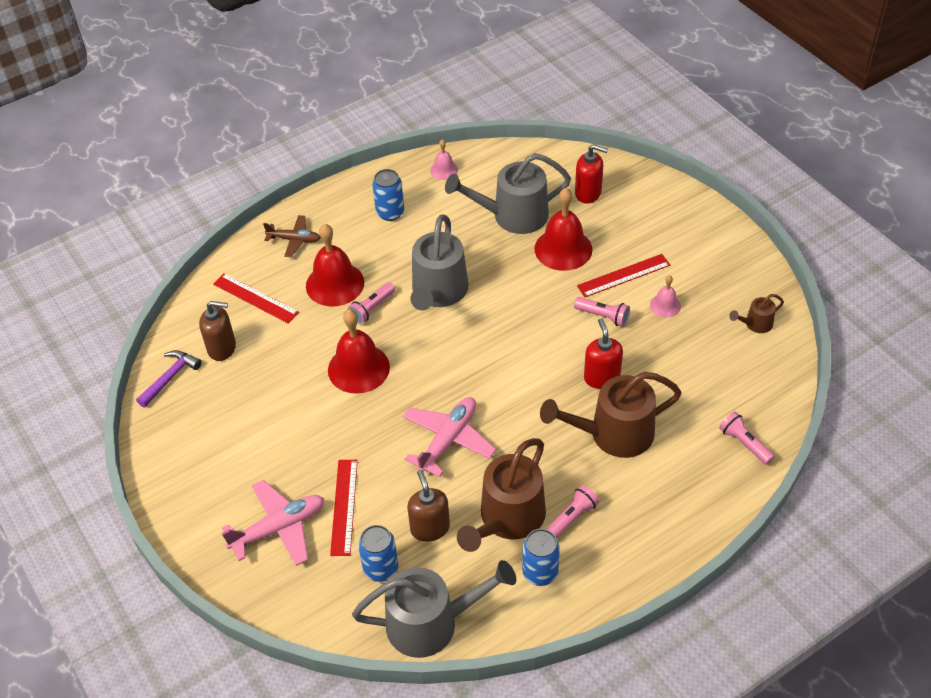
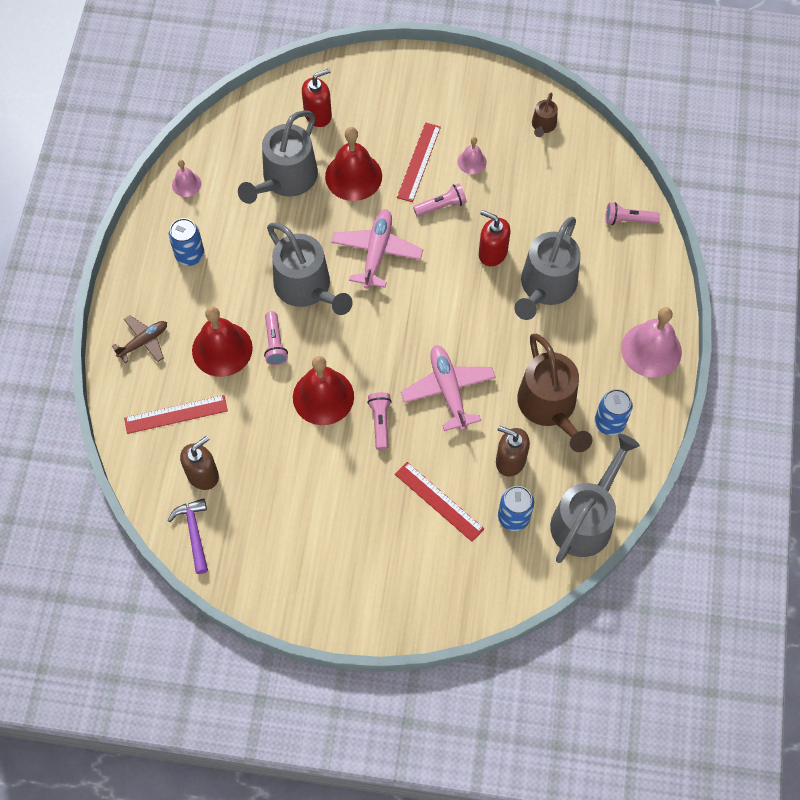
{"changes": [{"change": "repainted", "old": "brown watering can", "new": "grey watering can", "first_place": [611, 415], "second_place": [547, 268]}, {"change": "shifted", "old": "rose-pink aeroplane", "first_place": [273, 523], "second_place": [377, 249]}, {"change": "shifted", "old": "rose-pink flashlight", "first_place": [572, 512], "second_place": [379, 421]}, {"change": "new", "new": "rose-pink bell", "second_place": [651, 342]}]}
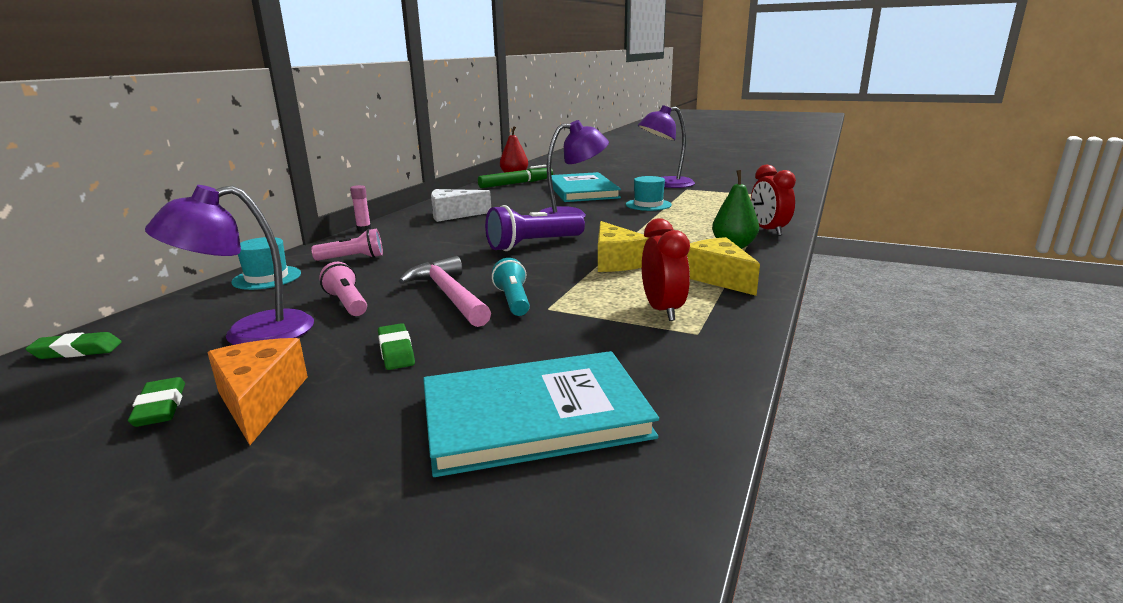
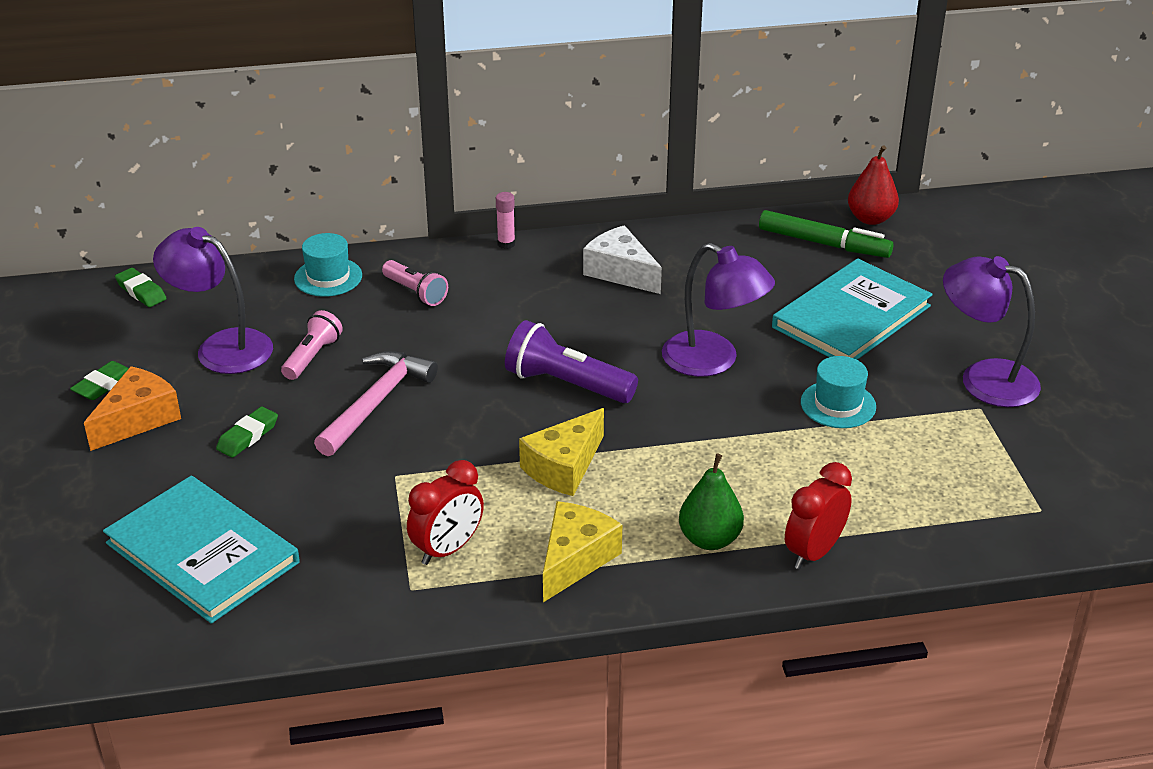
{"changes": [{"change": "gone", "old": "aqua flashlight", "first_place": [511, 287]}]}
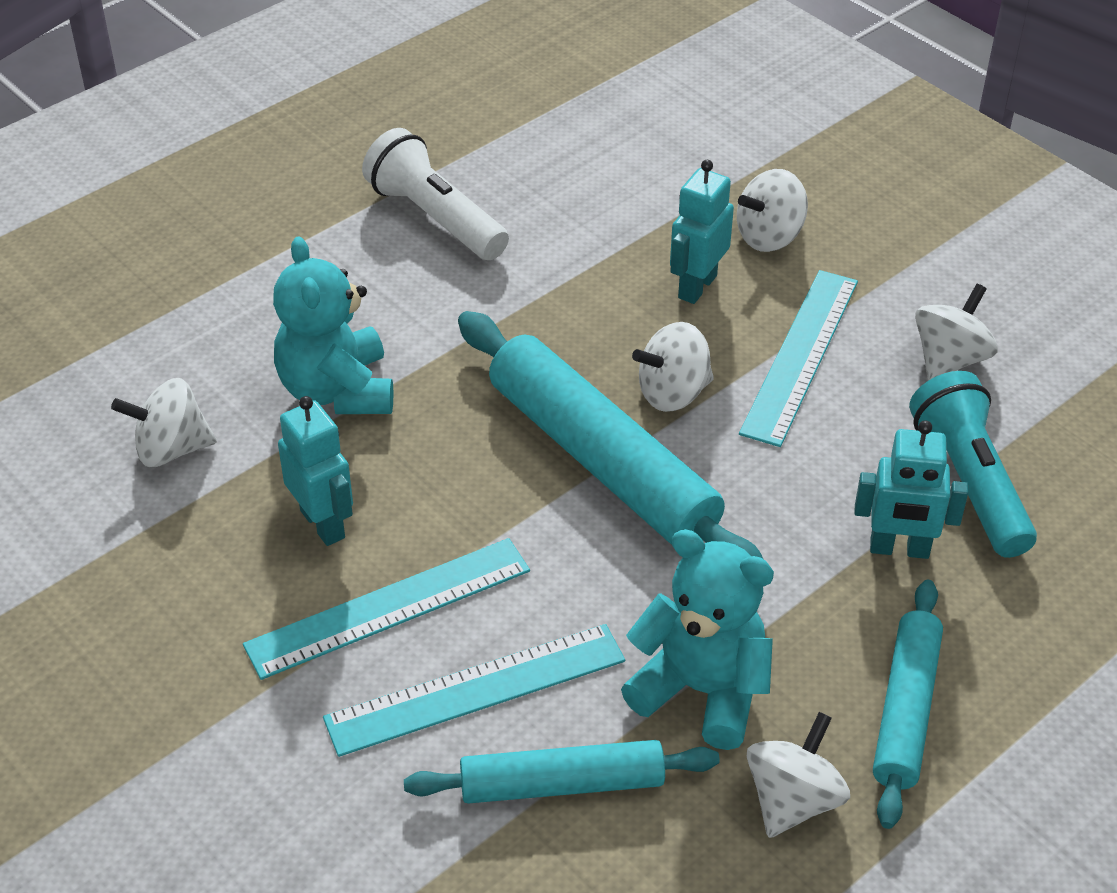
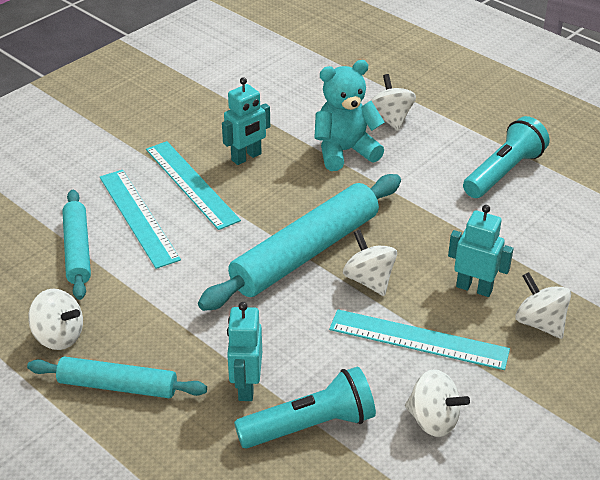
{"changes": [{"change": "repainted", "old": "pure white flashlight", "new": "aqua flashlight", "first_place": [435, 194], "second_place": [506, 157]}, {"change": "shifted", "old": "pure white toy top", "first_place": [164, 422], "second_place": [393, 102]}, {"change": "gone", "old": "aqua teddy bear", "first_place": [697, 639]}]}
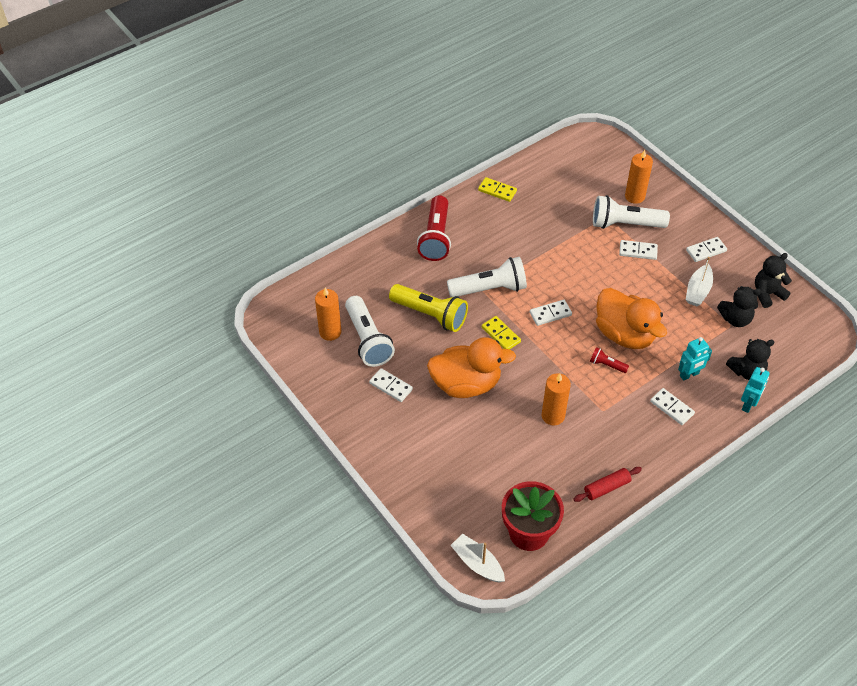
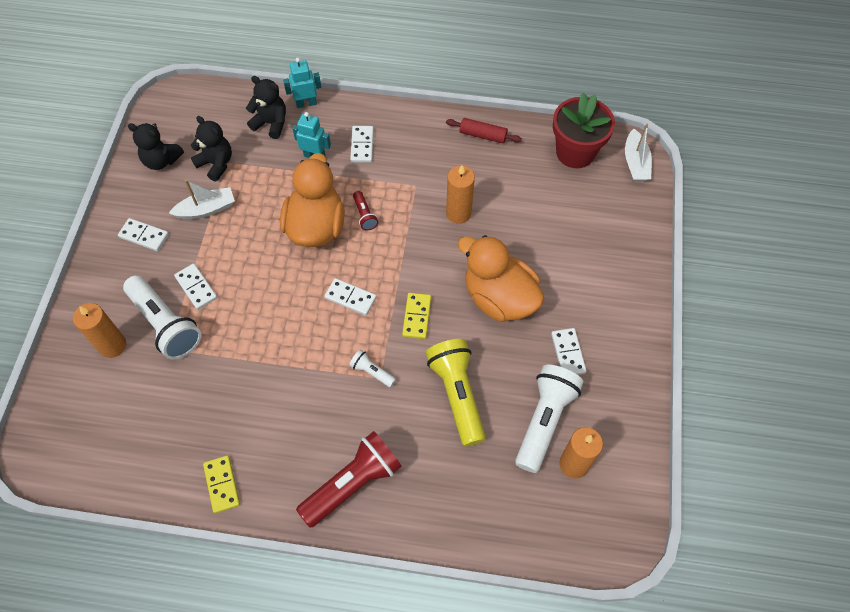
{"changes": [{"change": "scaled", "old": "pure white flashlight", "first_place": [487, 277], "second_place": [372, 368], "factor": 0.47}]}
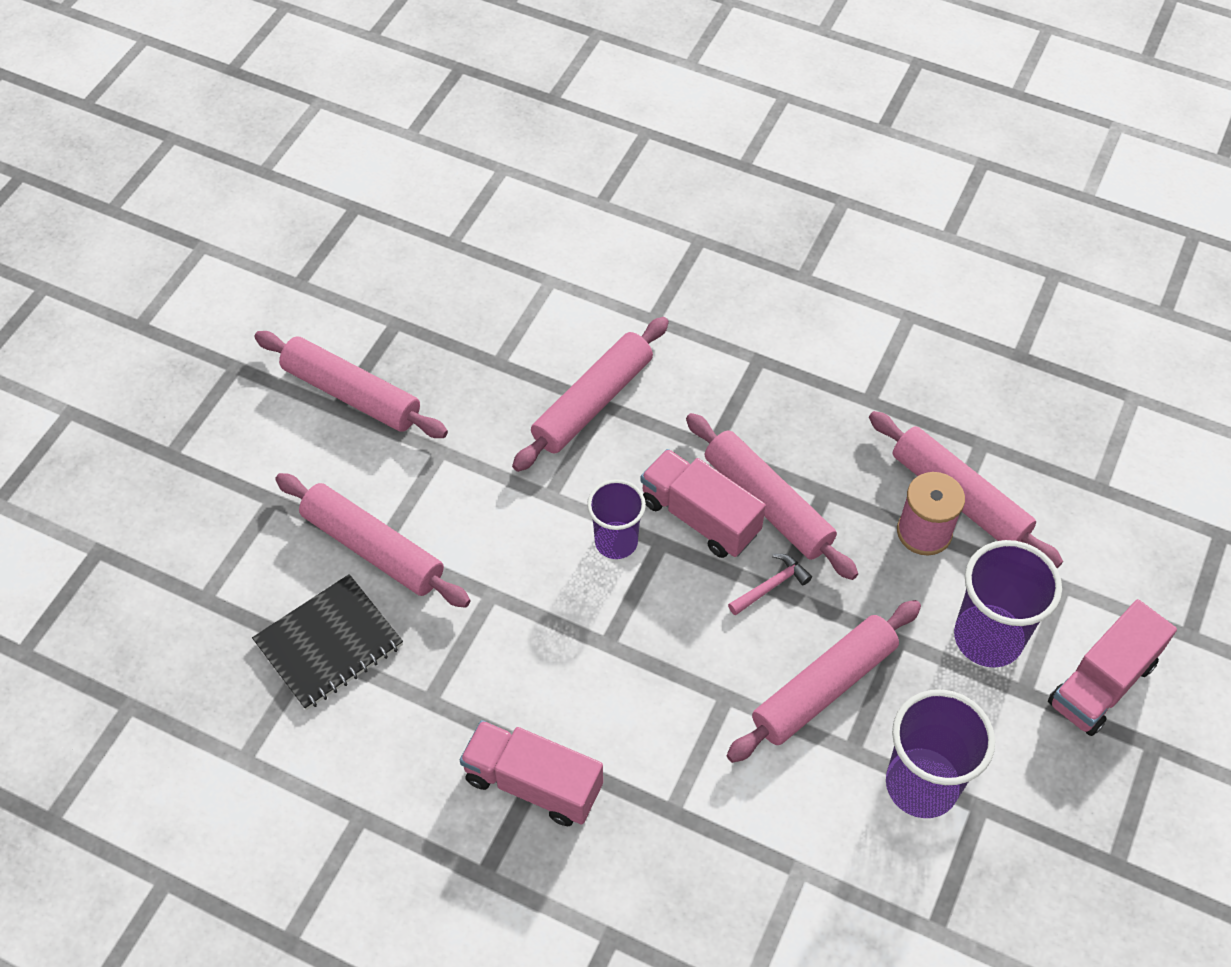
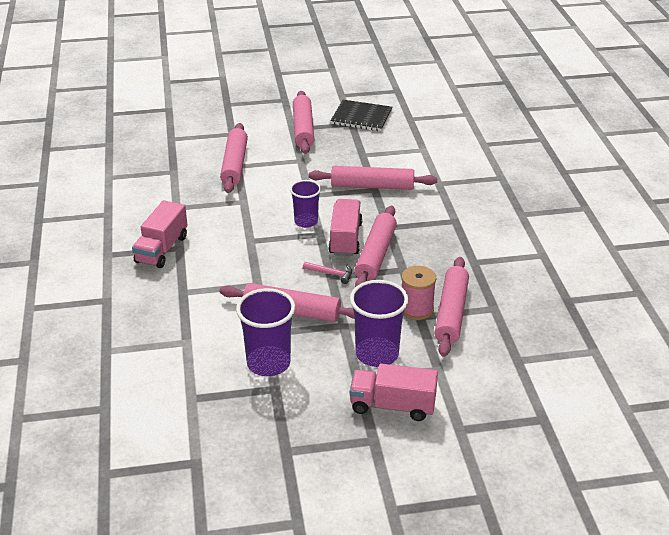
{"changes": [{"change": "shifted", "old": "ebony notepad", "first_place": [327, 642], "second_place": [361, 115]}, {"change": "rotated", "old": "rose-pink lorry", "first_place": [531, 773], "second_place": [159, 234], "degrees": -150}]}
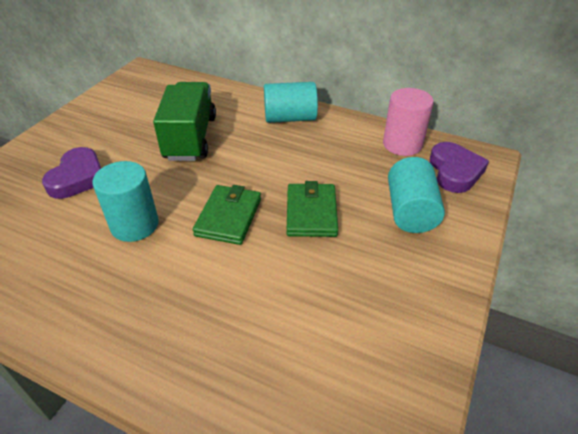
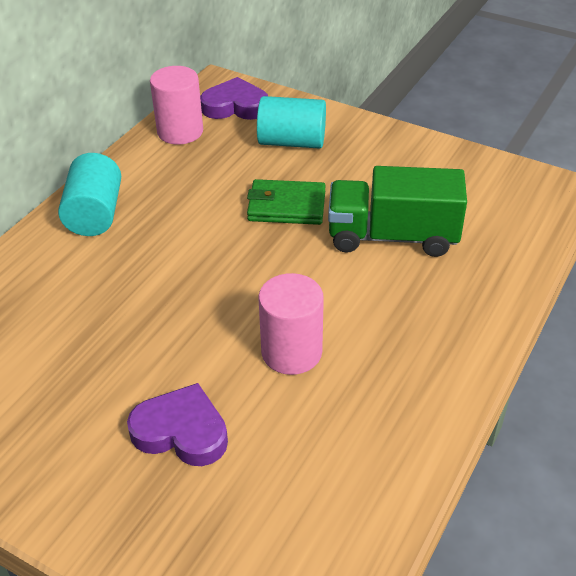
{"changes": [{"change": "shifted", "old": "emerald lorry", "first_place": [184, 121], "second_place": [397, 211]}, {"change": "repainted", "old": "aqua cylinder shape", "new": "rose-pink cylinder shape", "first_place": [125, 201], "second_place": [291, 324]}, {"change": "gone", "old": "emerald wallet", "first_place": [227, 215]}]}
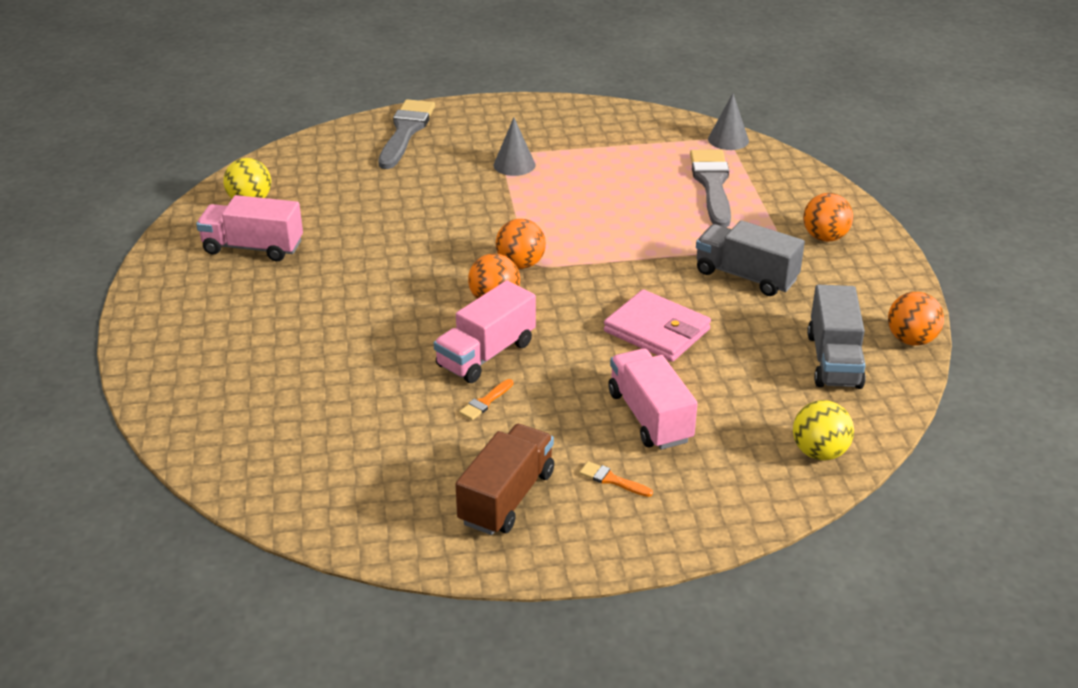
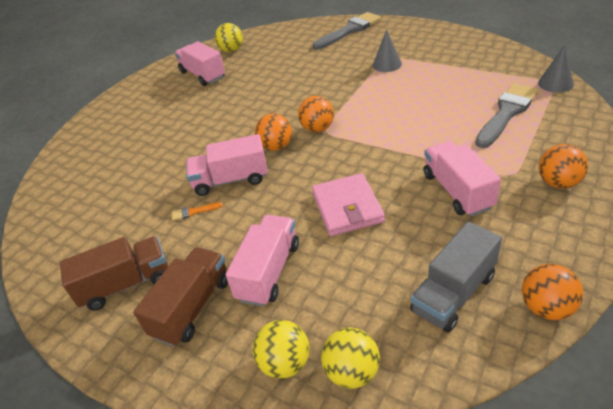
{"changes": [{"change": "repainted", "old": "grey lorry", "new": "rose-pink lorry", "first_place": [750, 258], "second_place": [462, 179]}, {"change": "swapped", "old": "orange-coloured paint brush", "new": "brown lorry", "first_place": [616, 479], "second_place": [180, 297]}, {"change": "new", "new": "yellow ball", "second_place": [281, 349]}]}
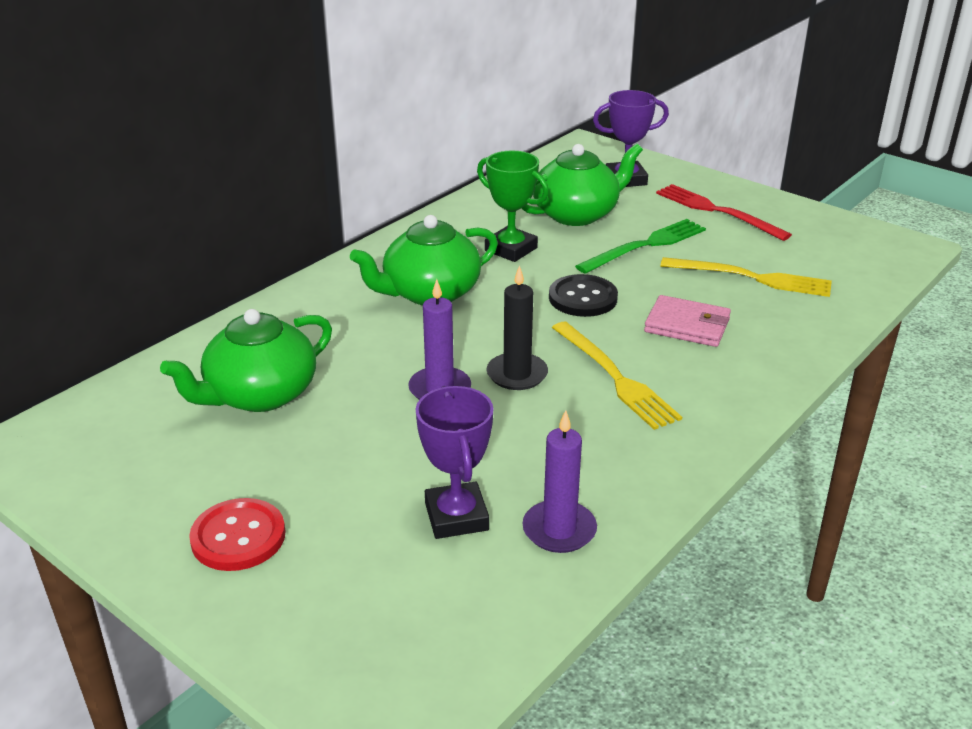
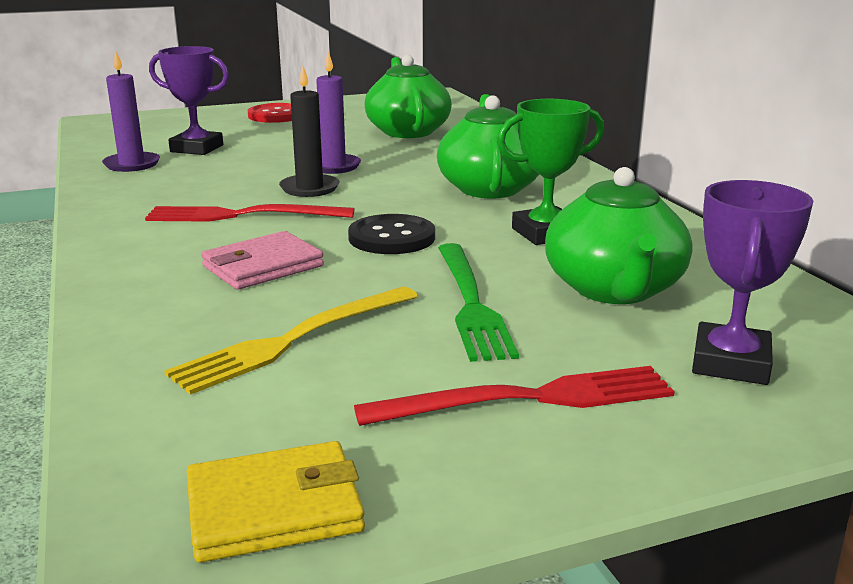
{"changes": [{"change": "repainted", "old": "yellow table fork", "new": "crimson table fork", "first_place": [617, 376], "second_place": [249, 213]}, {"change": "new", "new": "yellow wallet", "second_place": [276, 502]}]}
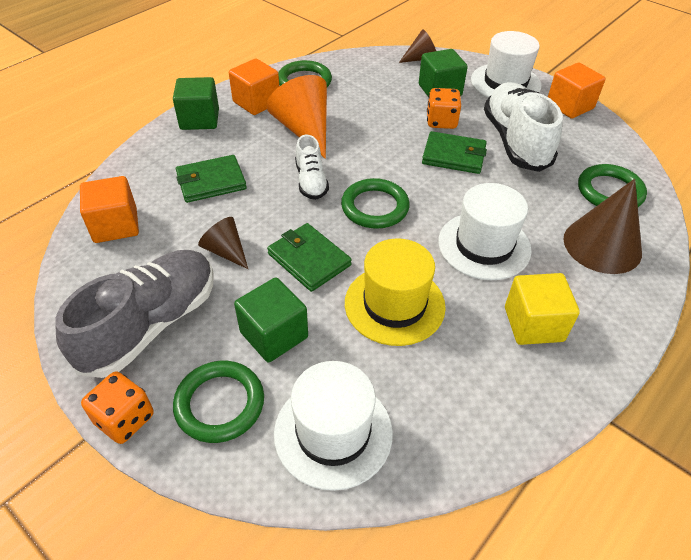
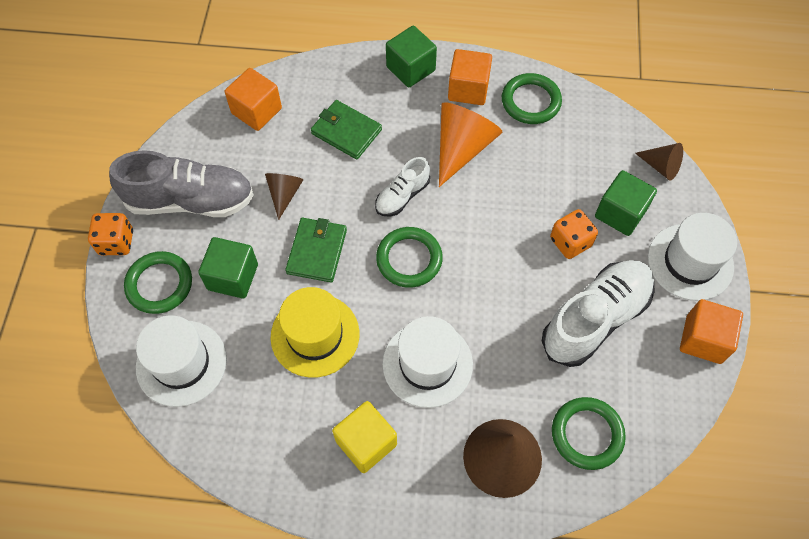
{"changes": [{"change": "gone", "old": "emerald wallet", "first_place": [454, 152]}]}
